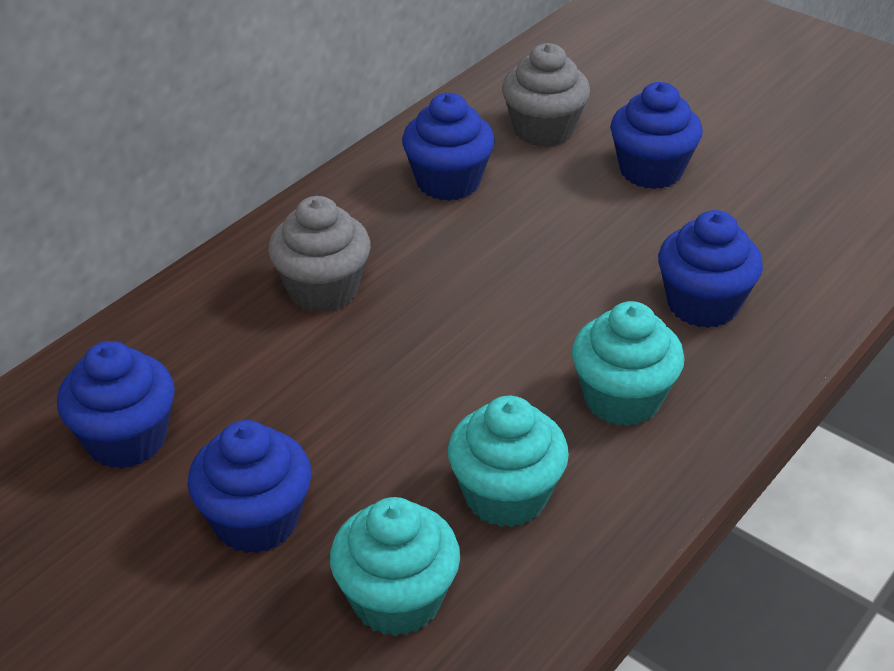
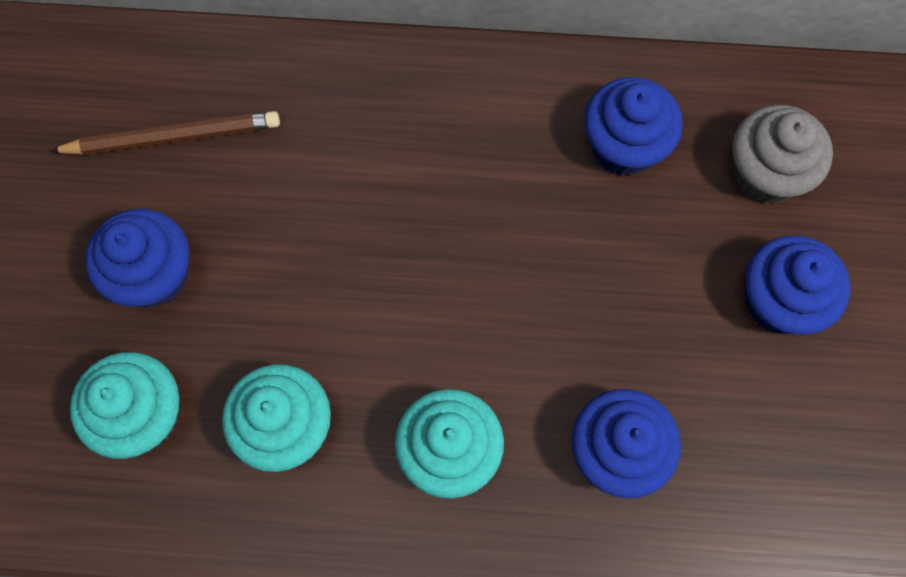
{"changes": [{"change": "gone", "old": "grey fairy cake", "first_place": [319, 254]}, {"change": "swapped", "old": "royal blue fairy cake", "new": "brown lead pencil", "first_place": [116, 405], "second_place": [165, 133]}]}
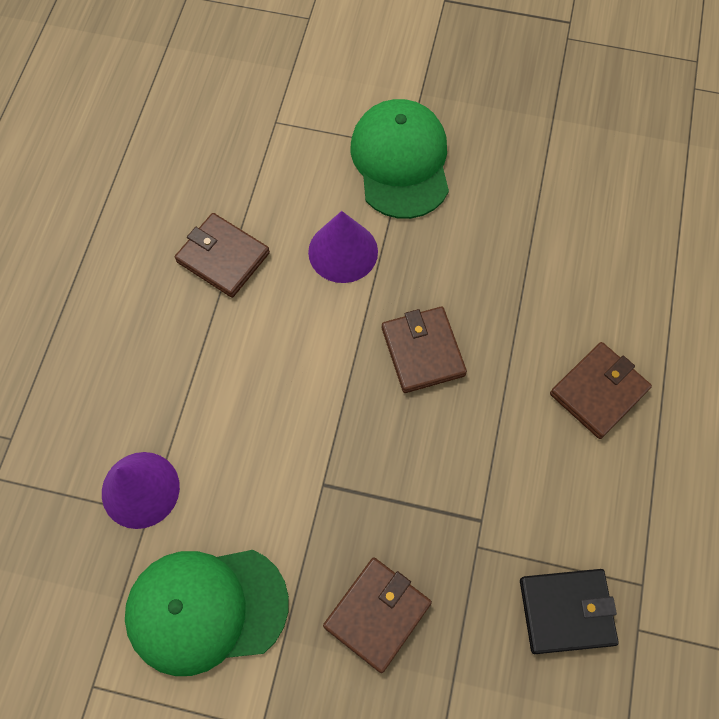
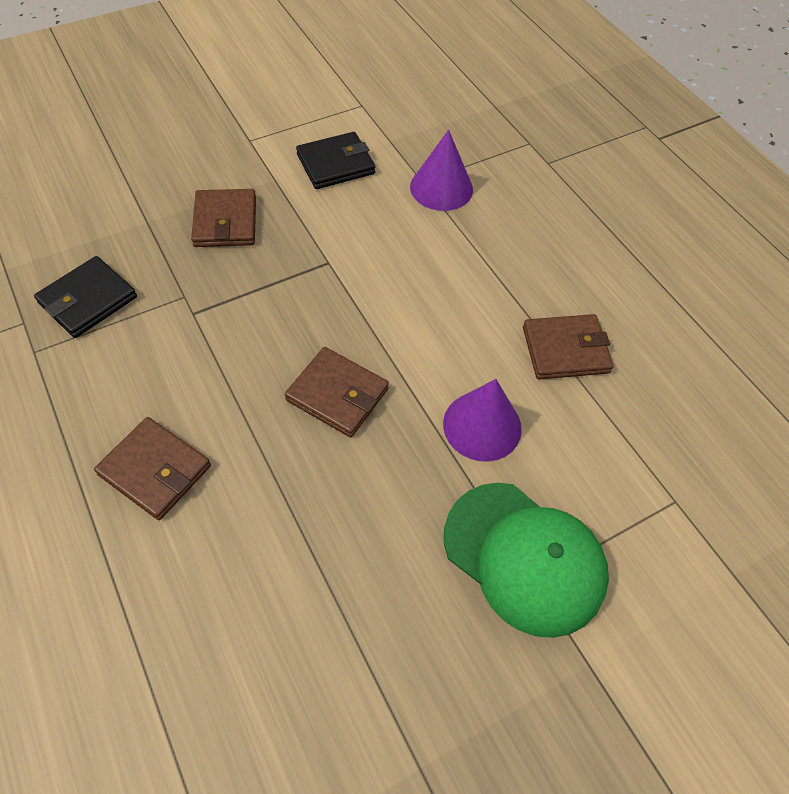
{"changes": [{"change": "rotated", "old": "brown wallet", "first_place": [601, 390], "second_place": [152, 468], "degrees": -60}, {"change": "swapped", "old": "emerald cap", "new": "ebony wallet", "first_place": [207, 613], "second_place": [335, 160]}]}
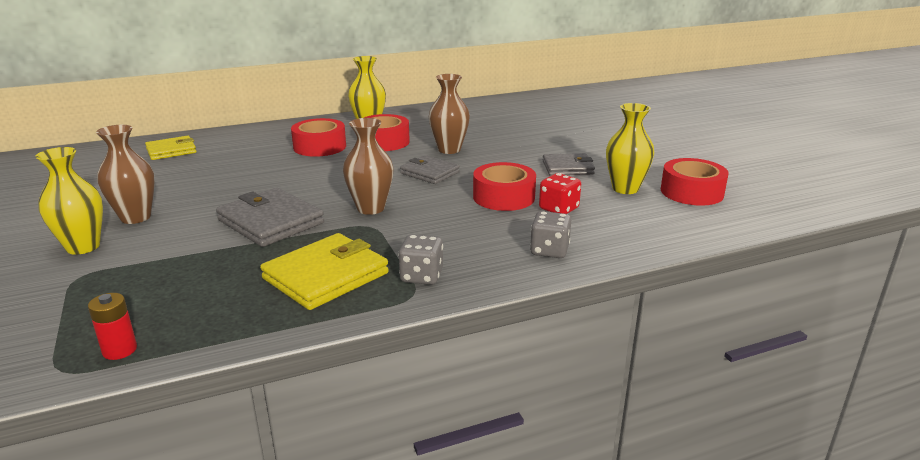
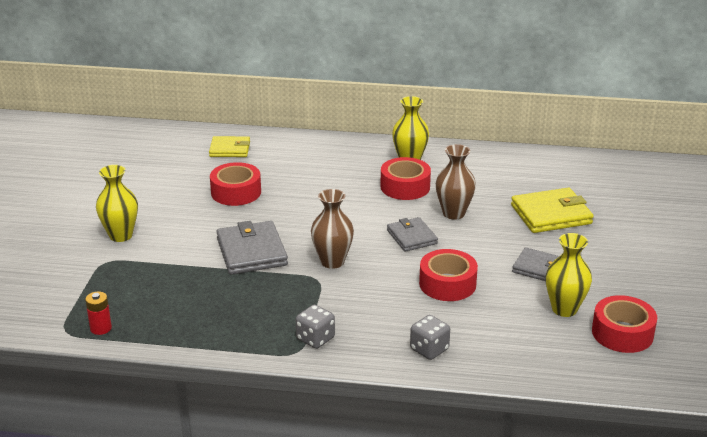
{"changes": [{"change": "shifted", "old": "crimson roll of tape", "first_place": [318, 137], "second_place": [235, 184]}, {"change": "gone", "old": "brown vase", "first_place": [125, 174]}, {"change": "gone", "old": "crimson die", "first_place": [560, 193]}, {"change": "shifted", "old": "yellow wallet", "first_place": [324, 271], "second_place": [552, 210]}]}
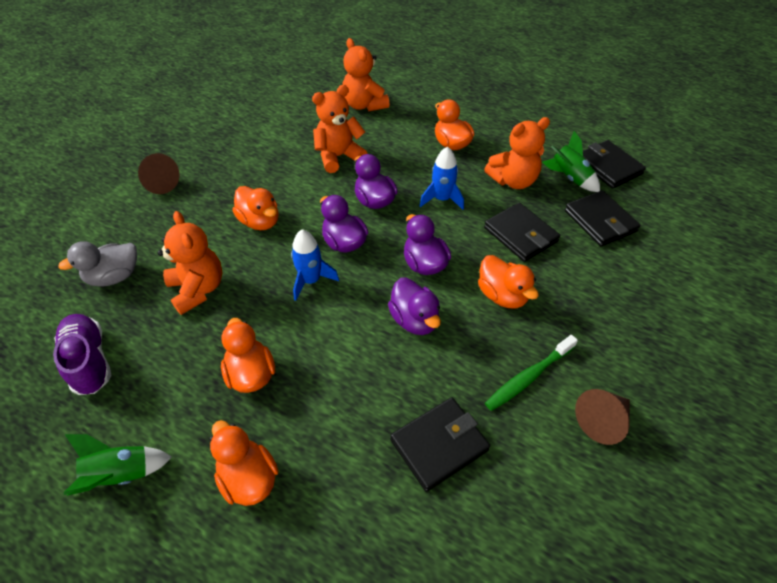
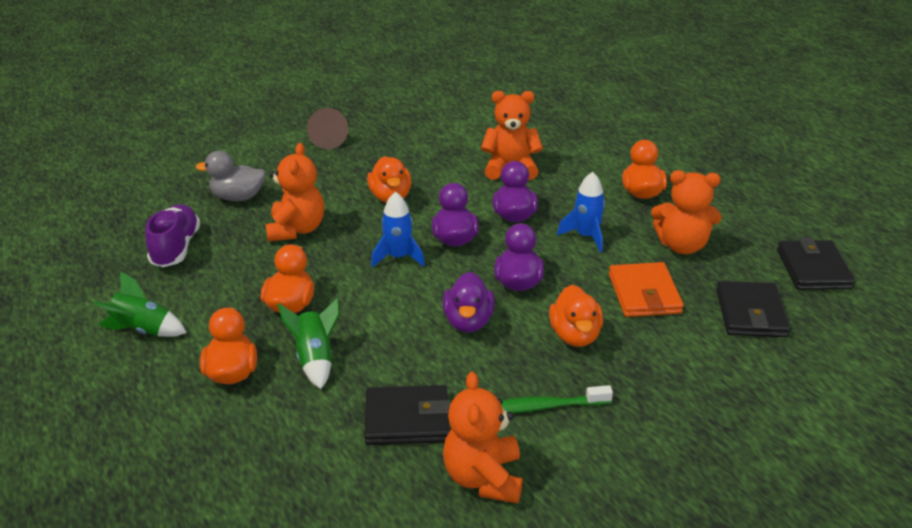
{"changes": [{"change": "shifted", "old": "orange-coloured teddy bear", "first_place": [366, 74], "second_place": [483, 438]}, {"change": "shifted", "old": "emerald rocket", "first_place": [571, 161], "second_place": [309, 343]}, {"change": "repainted", "old": "ebony wallet", "new": "orange-coloured wallet", "first_place": [522, 232], "second_place": [646, 289]}, {"change": "gone", "old": "brown solid cone", "first_place": [602, 417]}]}
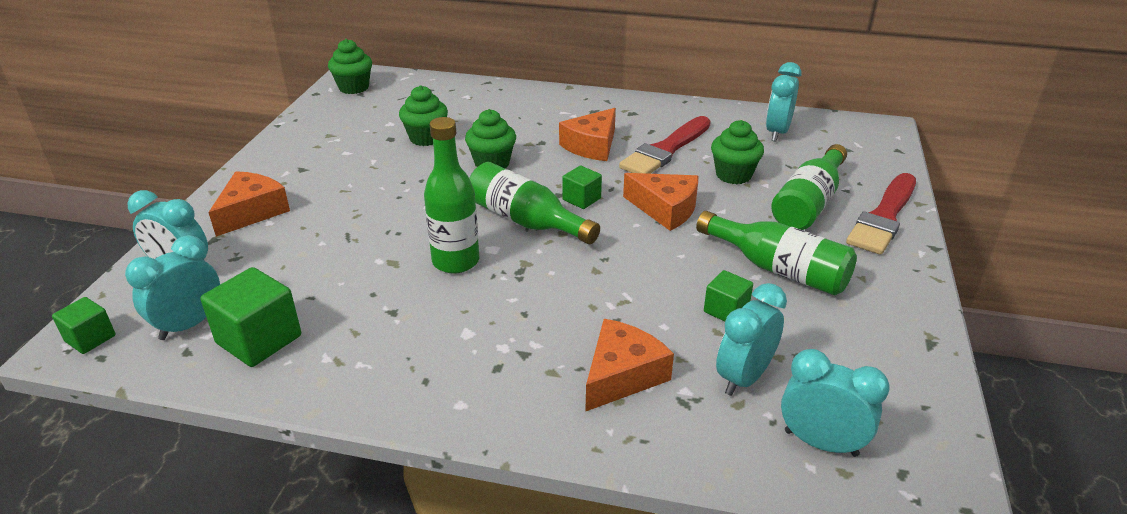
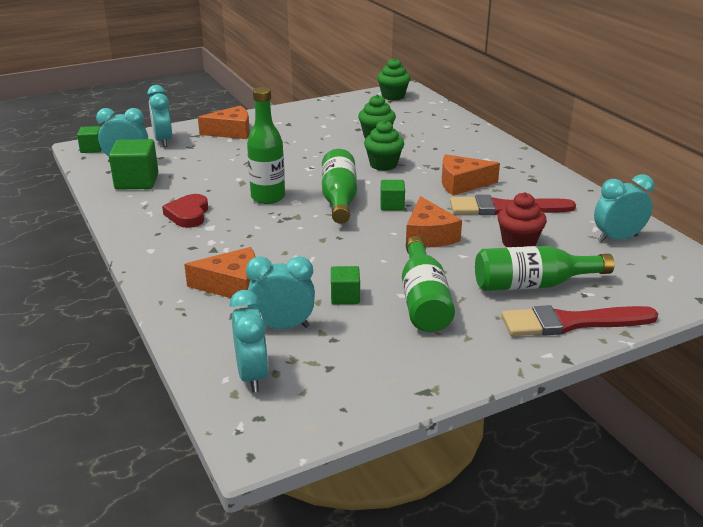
{"changes": [{"change": "repainted", "old": "emerald fairy cake", "new": "crimson fairy cake", "first_place": [737, 152], "second_place": [522, 219]}, {"change": "new", "new": "crimson heart", "second_place": [185, 211]}]}
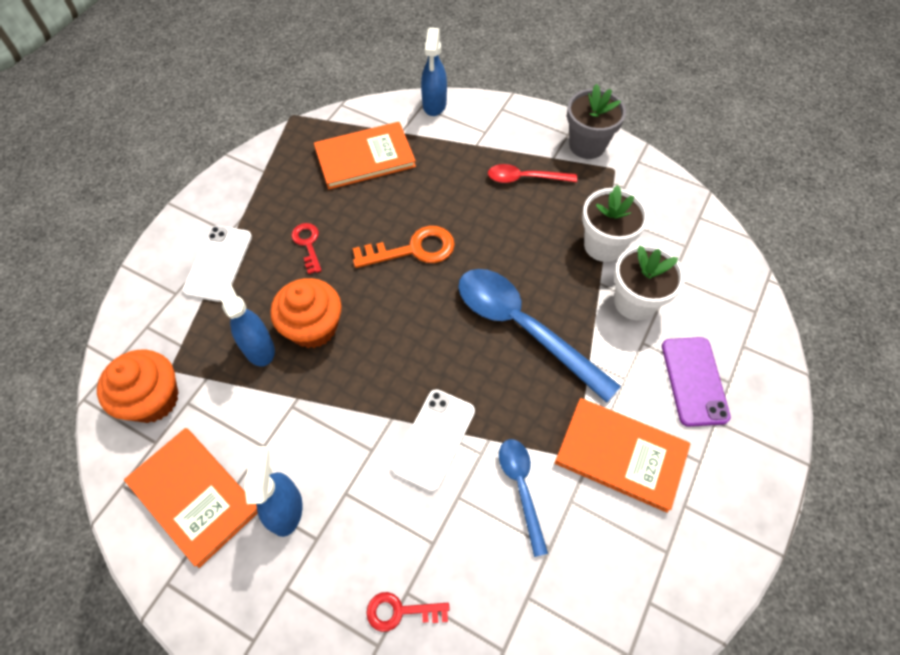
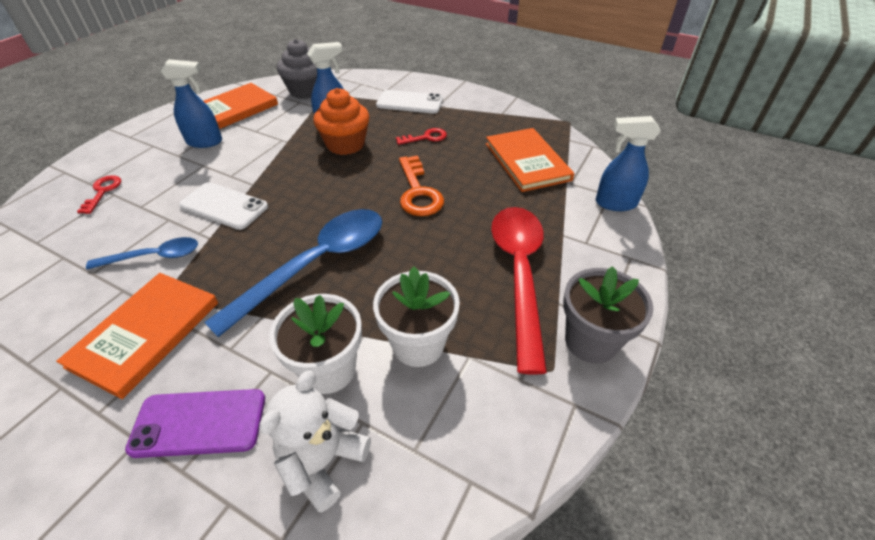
{"changes": [{"change": "scaled", "old": "crimson teaspoon", "first_place": [532, 173], "second_place": [519, 291], "factor": 1.87}, {"change": "repainted", "old": "orange-coloured fairy cake", "new": "grey fairy cake", "first_place": [138, 386], "second_place": [297, 69]}, {"change": "new", "new": "pure white teddy bear", "second_place": [315, 441]}]}
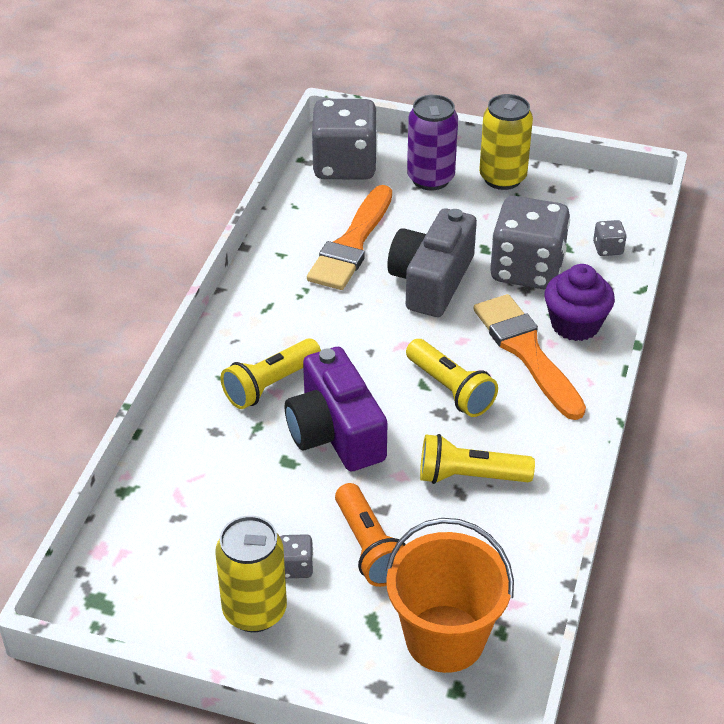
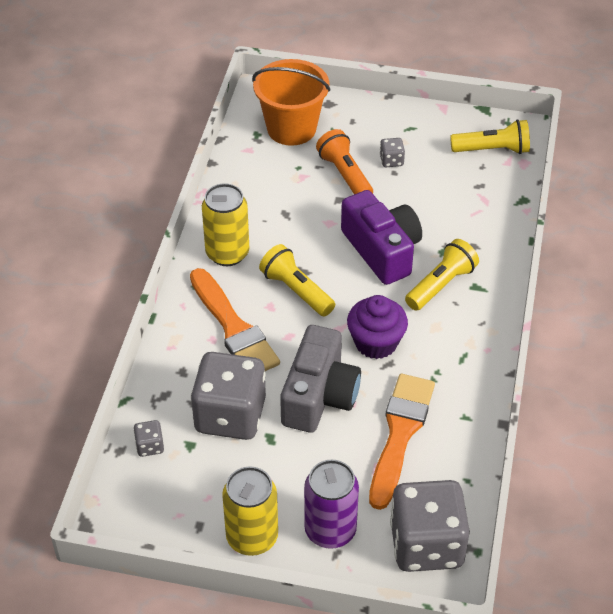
{"changes": [{"change": "shifted", "old": "purple fairy cake", "first_place": [580, 302], "second_place": [377, 327]}, {"change": "shifted", "old": "yellow flashlight", "first_place": [477, 459], "second_place": [490, 136]}, {"change": "shifted", "old": "yellow soda can", "first_place": [251, 574], "second_place": [225, 224]}]}
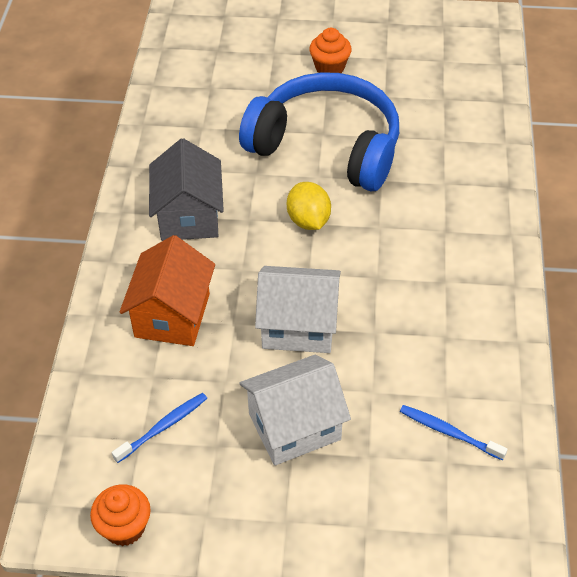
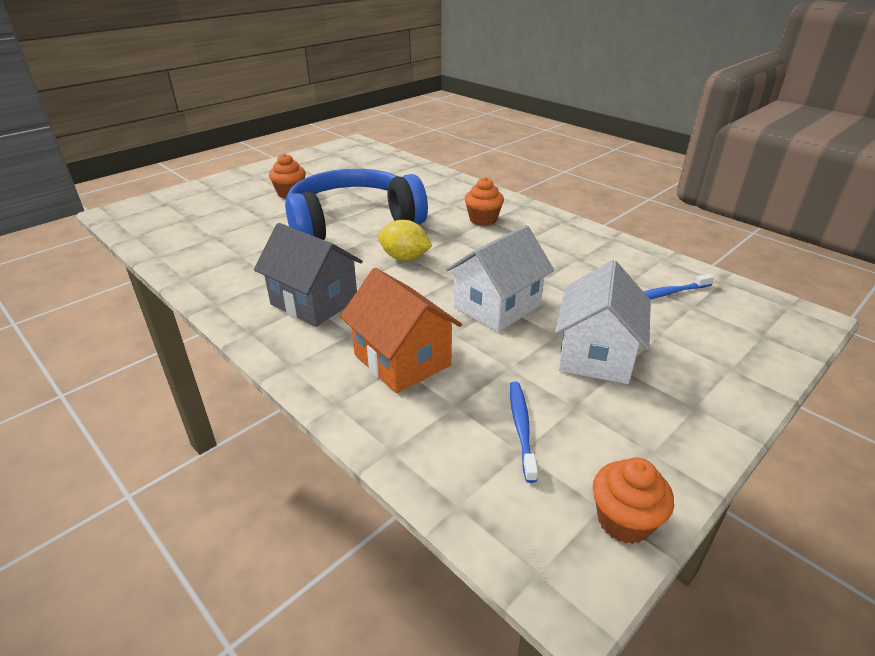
{"changes": [{"change": "new", "new": "orange-coloured fairy cake", "second_place": [484, 201]}]}
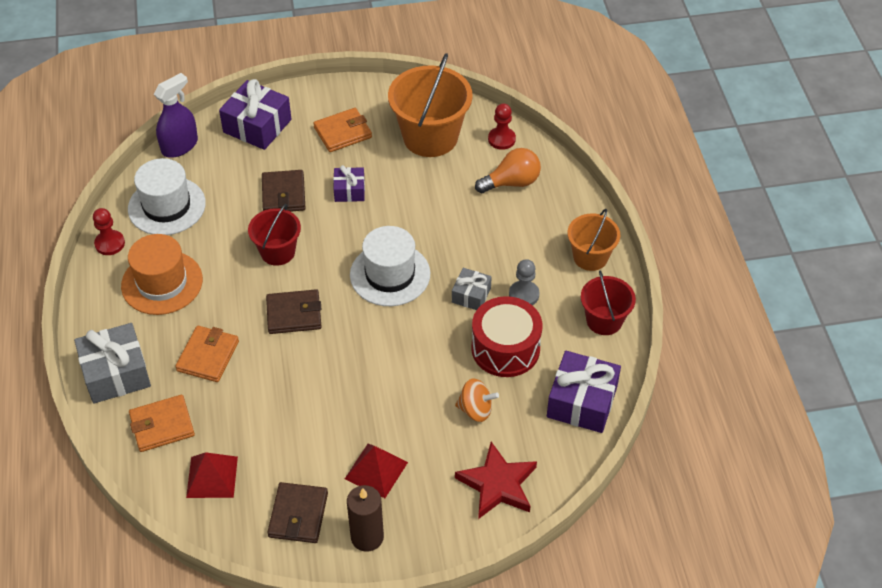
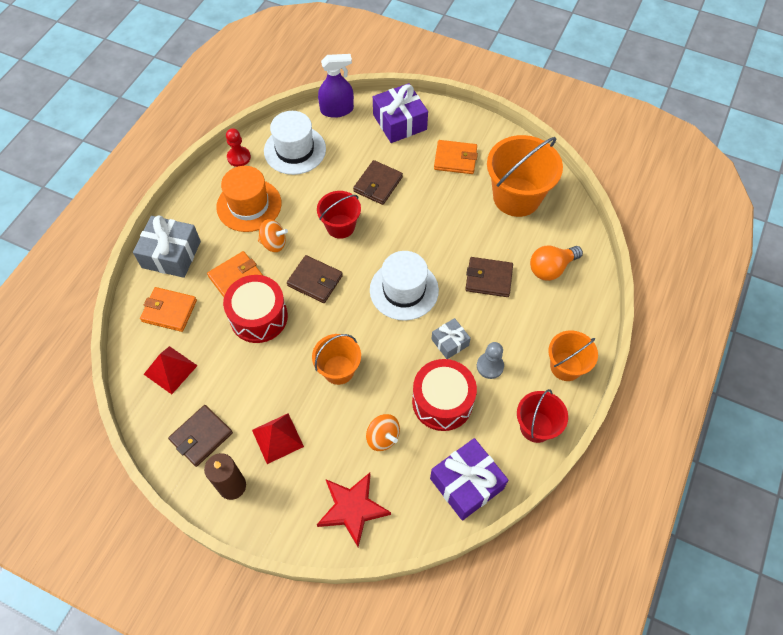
{"changes": [{"change": "gone", "old": "crimson pawn", "first_place": [502, 127]}, {"change": "rotated", "old": "orange-coloured light bulb", "first_place": [508, 170], "second_place": [556, 263], "degrees": 135}, {"change": "gone", "old": "purple gift", "first_place": [349, 183]}, {"change": "new", "new": "orange-coloured toy top", "second_place": [273, 235]}, {"change": "new", "new": "brown wallet", "second_place": [489, 277]}, {"change": "new", "new": "crimson snare drum", "second_place": [255, 309]}, {"change": "new", "new": "orange-coloured sand bucket", "second_place": [336, 359]}]}
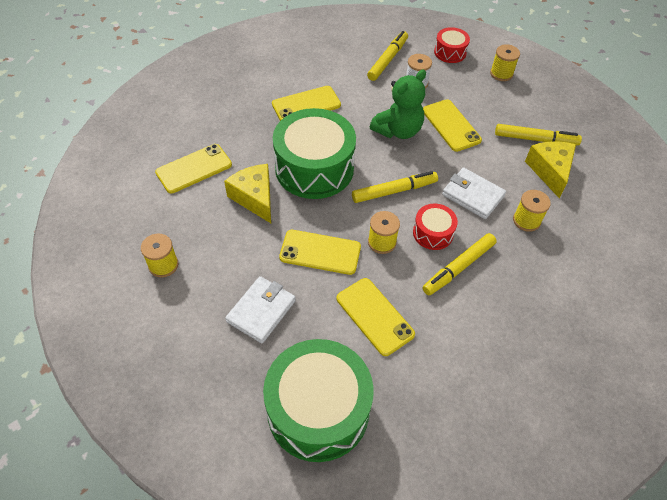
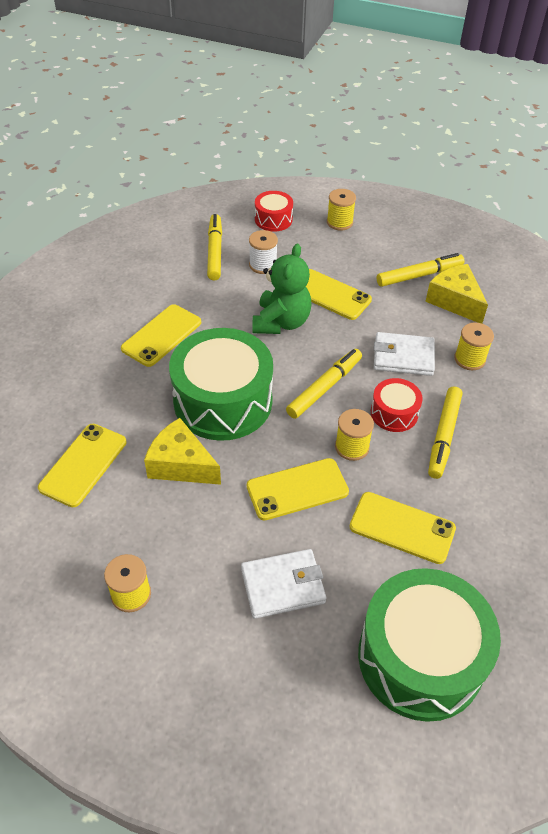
{"changes": [{"change": "rotated", "old": "pure white wallet", "first_place": [260, 310], "second_place": [283, 584], "degrees": 75}]}
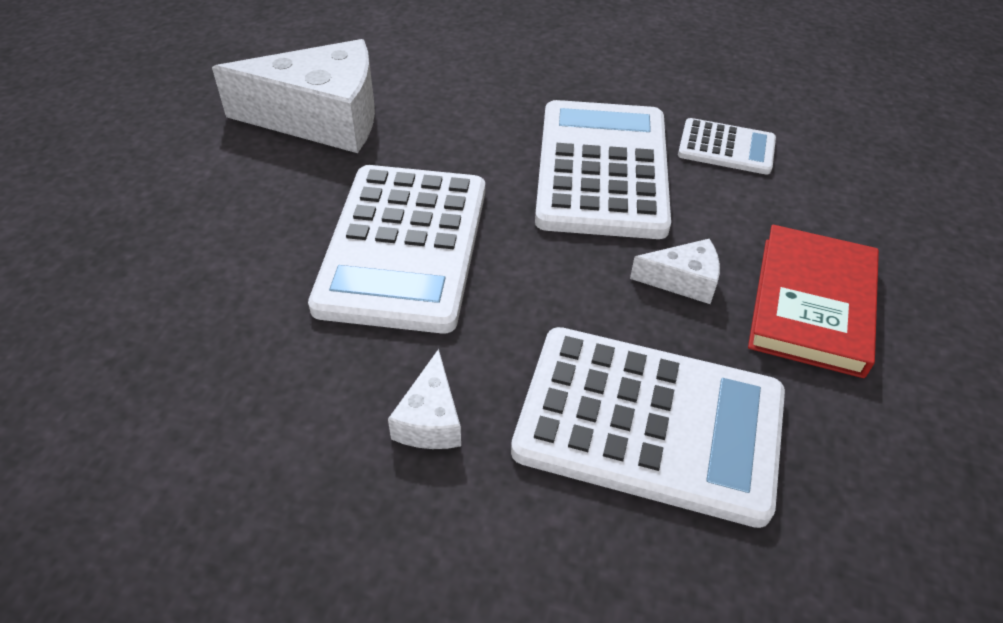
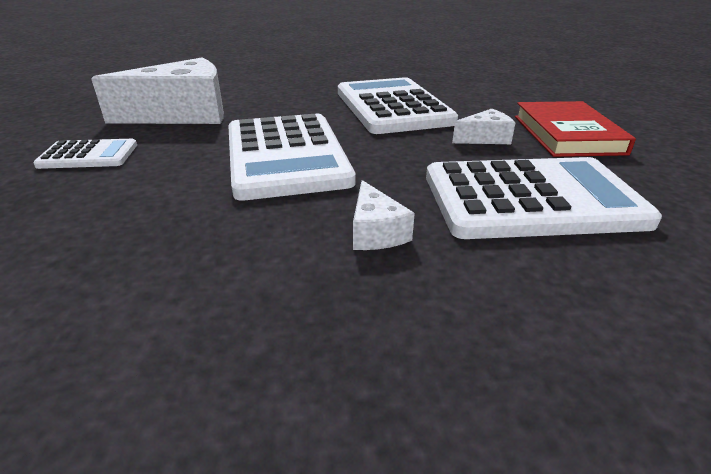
{"changes": [{"change": "shifted", "old": "pure white pocket calculator", "first_place": [727, 146], "second_place": [85, 154]}]}
